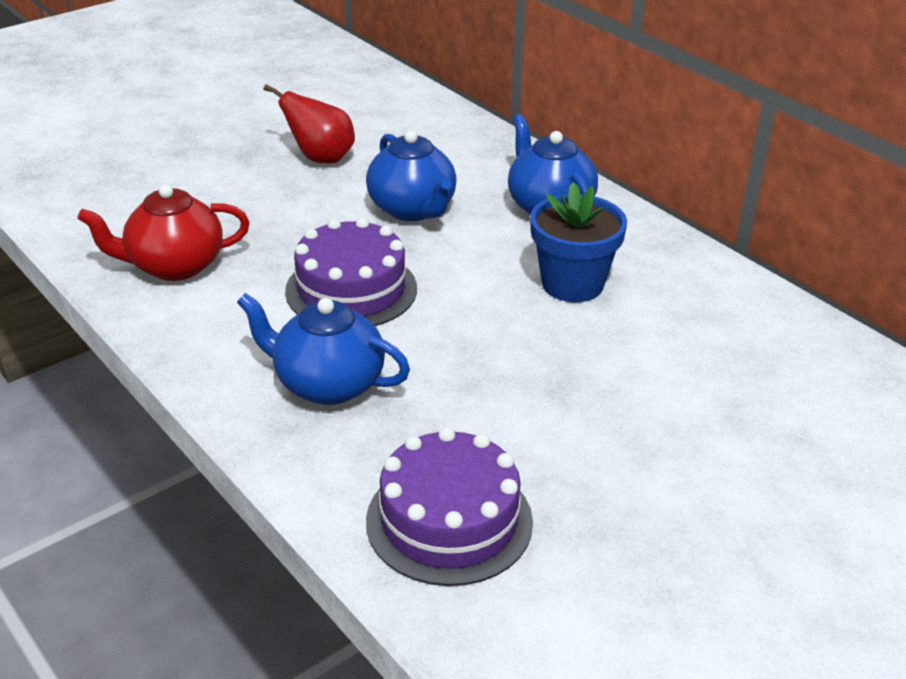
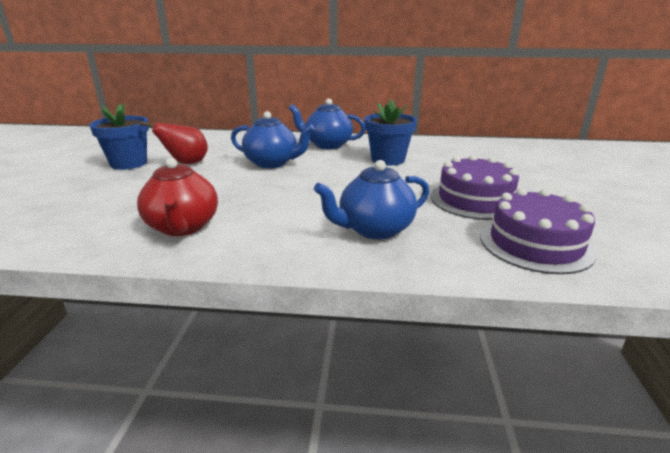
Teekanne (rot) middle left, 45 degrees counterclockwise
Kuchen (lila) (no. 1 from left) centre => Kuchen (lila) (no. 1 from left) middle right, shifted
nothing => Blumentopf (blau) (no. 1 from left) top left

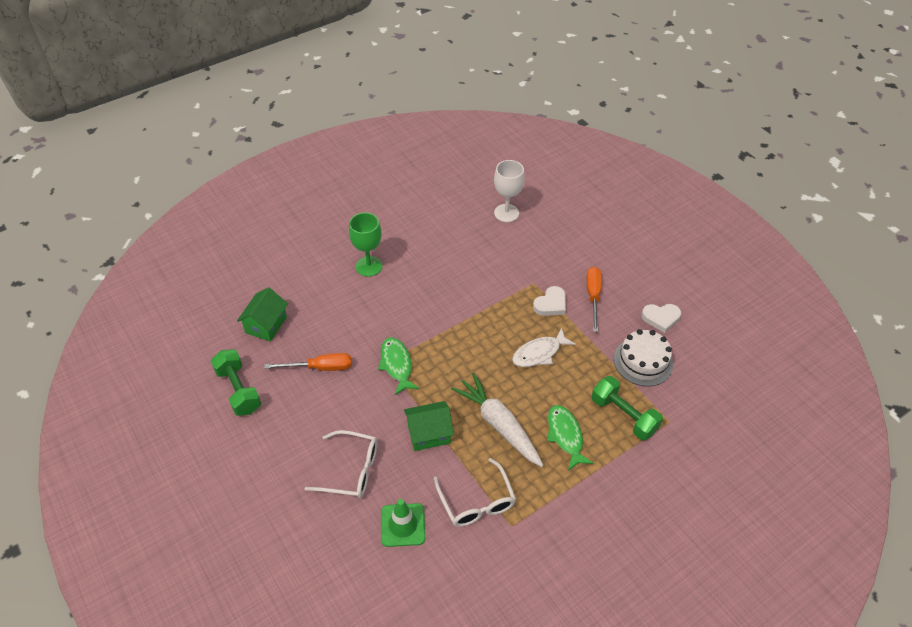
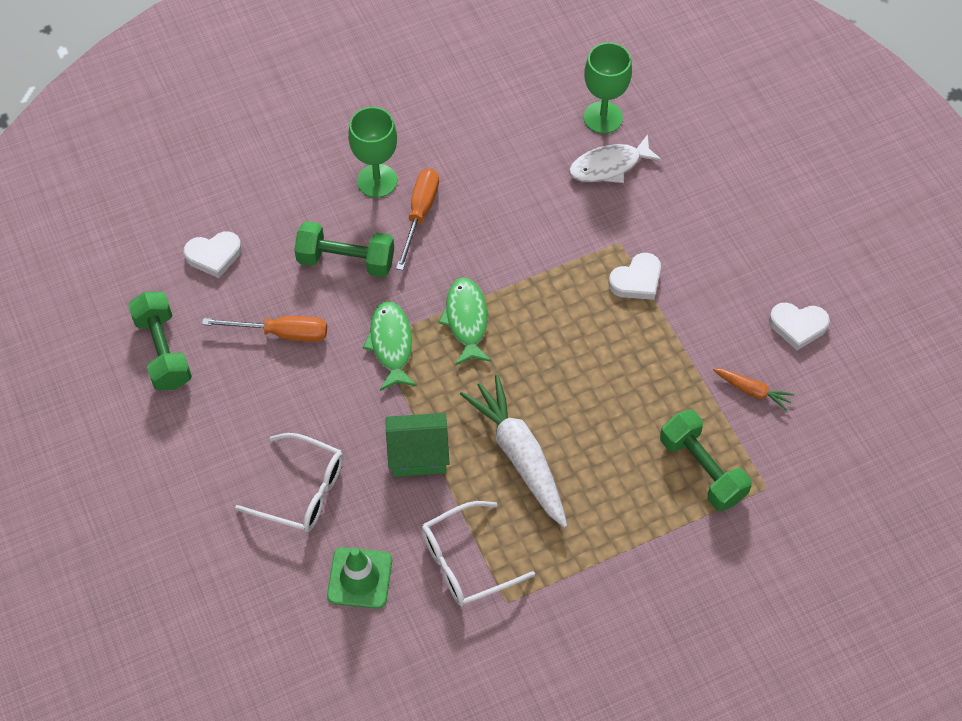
Haus (grün) (no. 1 from left) middle left => Herz (weiß) (no. 1 from left) middle left
Brille (weiß) (no. 2 from left) bottom centre, 75 degrees clockwise
Kelch (weiß) top centre => Kelch (grün) (no. 2 from left) top centre
Fisch (weiß) centre => Fisch (weiß) top centre, shifted
Fisch (grün) (no. 2 from left) bottom centre => Fisch (grün) (no. 2 from left) centre, shifted
Schraubenzieher (orange) (no. 2 from left) centre => Schraubenzieher (orange) (no. 2 from left) top centre, shifted
Kuchen (weiß) middle right => Karotte (orange) middle right
nothing => Hantel (grün) (no. 2 from left) centre

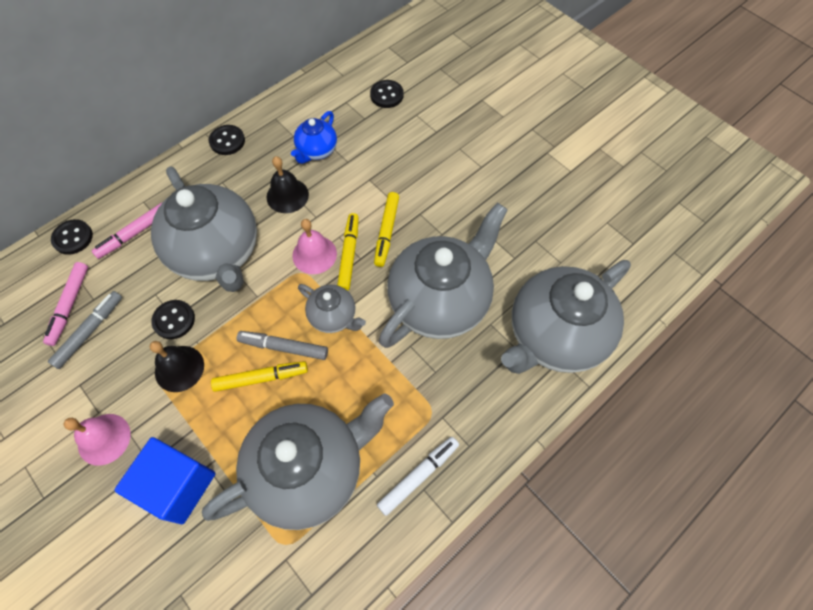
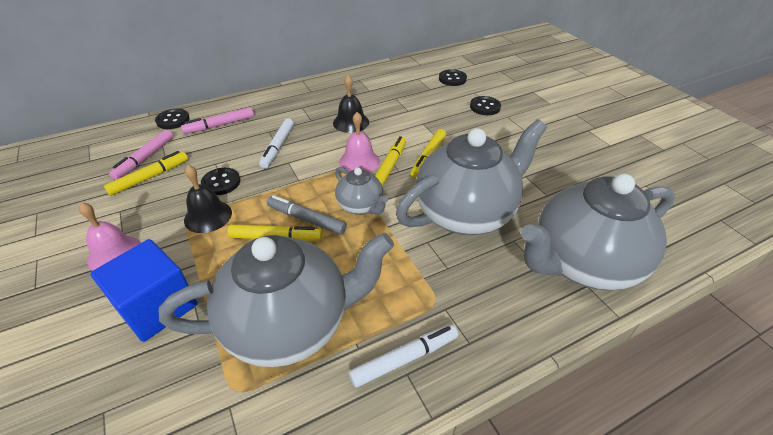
Filzstift (grau) (no. 1 from left) middle left => Filzstift (gelb) (no. 1 from left) middle left
Teekanne (grau) (no. 1 from left) middle left => Filzstift (weiß) (no. 1 from left) top centre
Knopf (schwarz) (no. 3 from left in the first image) top left => Knopf (schwarz) (no. 4 from left) top centre, shifted
Teekanne (blau) top centre => nothing

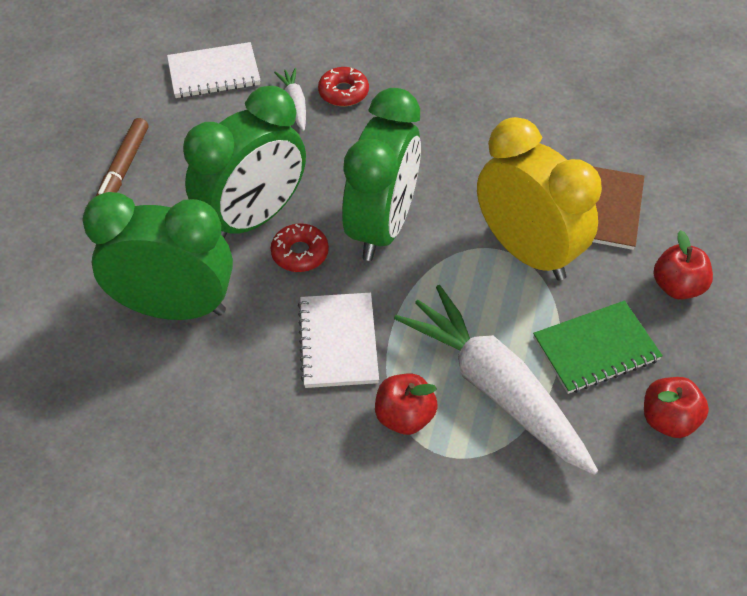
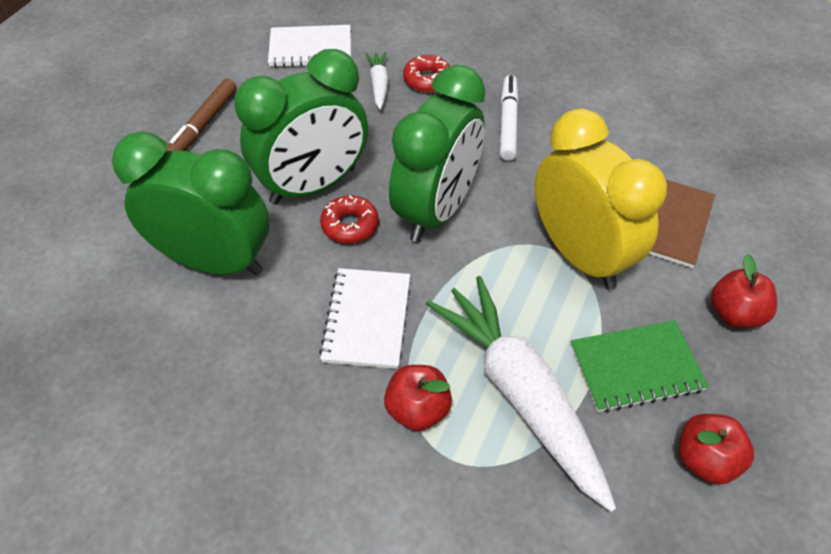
nothing => Filzstift (weiß) top centre

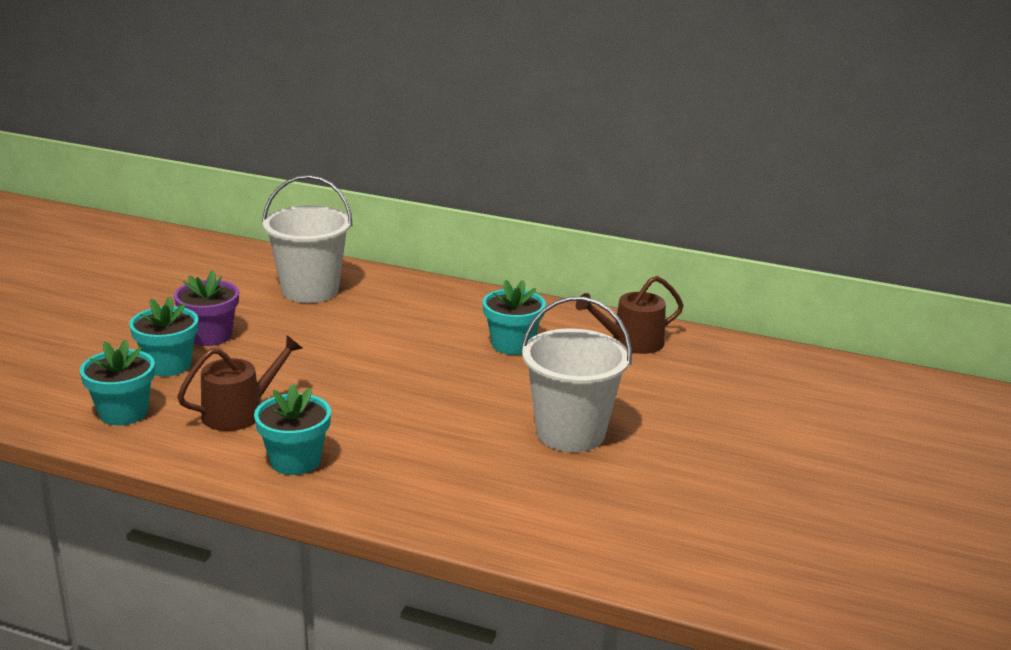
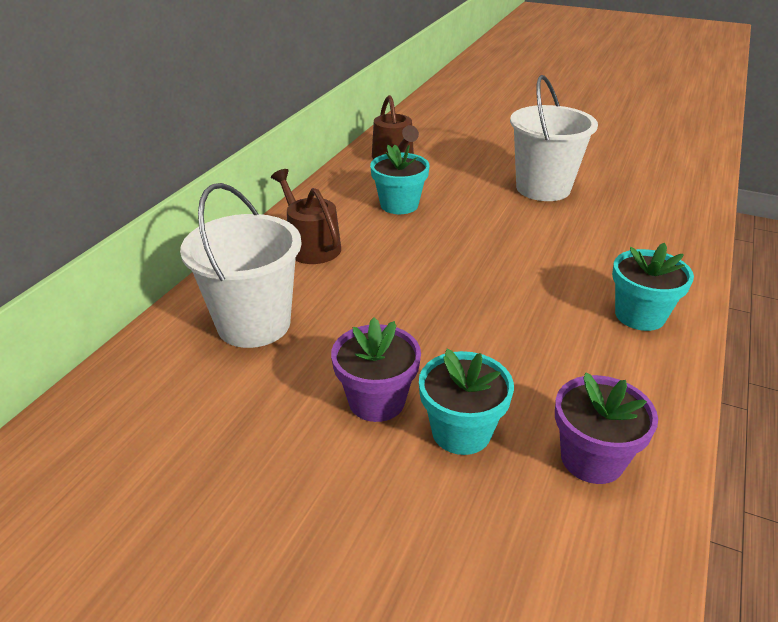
Blumentopf (türkis) (no. 1 from left) middle left => Blumentopf (lila) (no. 2 from left) bottom right
Gießkanne (braun) (no. 1 from left) middle left => Gießkanne (braun) (no. 1 from left) centre, shifted

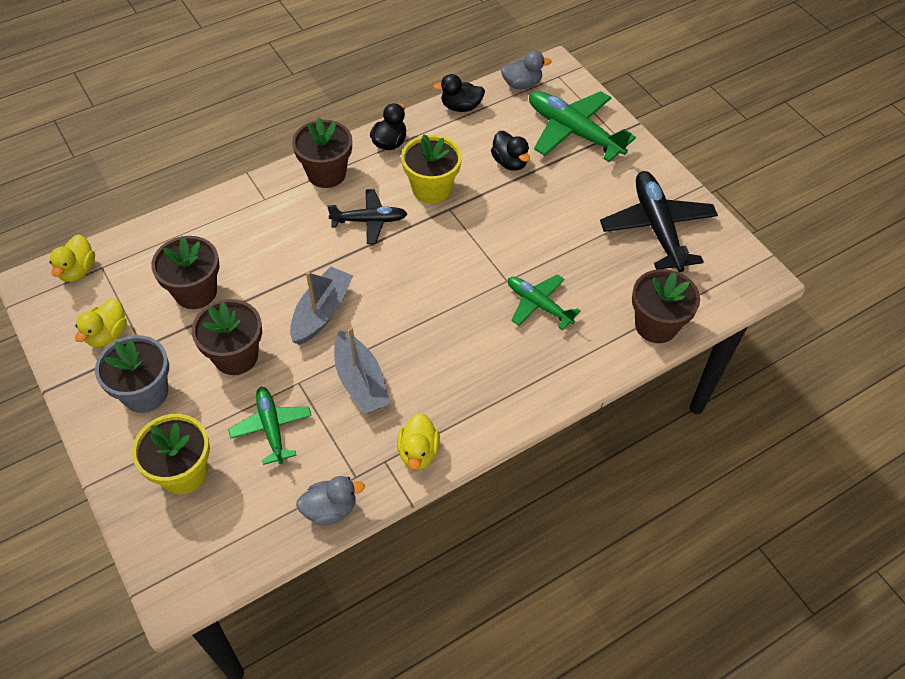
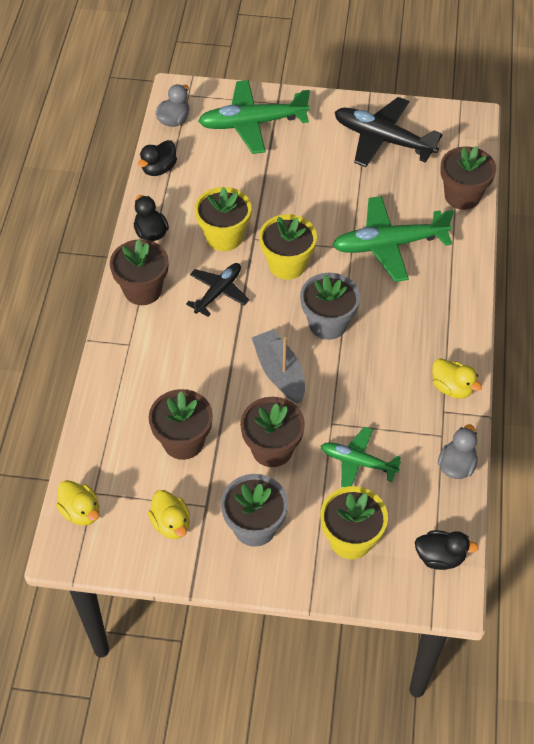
Boot (grau) (no. 2 from left) centre => nothing
Ente (schwarz) (no. 3 from left) top centre => Ente (schwarz) (no. 3 from left) bottom right, shifted
Flugzeug (grün) (no. 2 from left in the first image) centre => Flugzeug (grün) (no. 3 from left) top right, x1.66
nothing => Blumentopf (gelb) (no. 2 from left) top centre
nothing => Blumentopf (grau) (no. 2 from left) centre

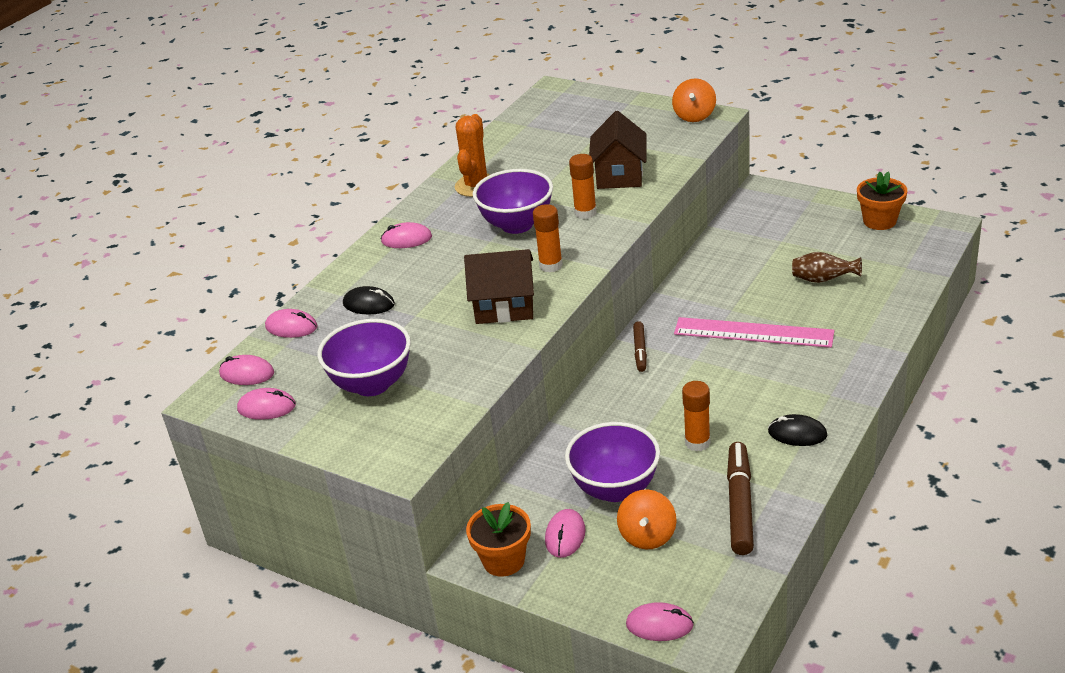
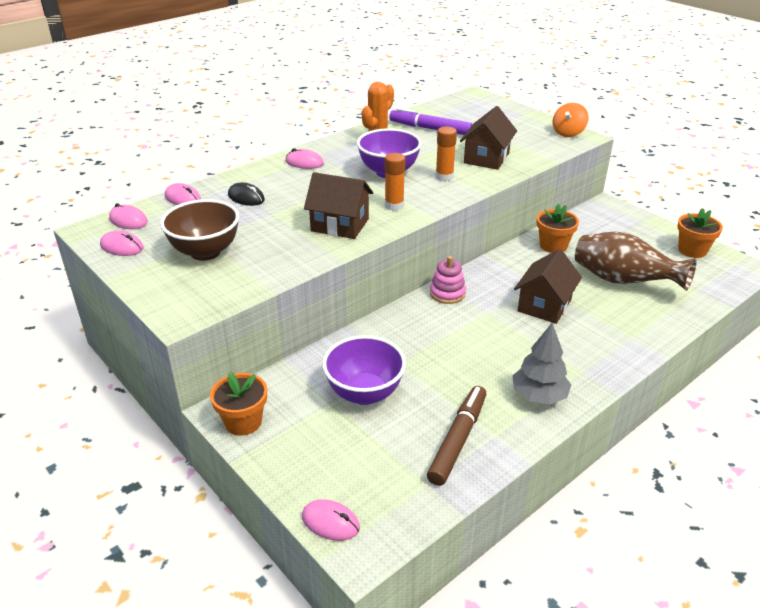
Schüssel (lila) (no. 1 from left) centre => Schüssel (braun) middle left
Computermaus (rosa) (no. 5 from left) bottom centre => nothing
Kreisel (orange) (no. 1 from left) bottom centre => nothing
Filzstift (braun) (no. 1 from left) centre => Stapelspielzeug (rosa) centre
Lineal (rosa) middle right => Haus (braun) (no. 3 from left) middle right
Klebestift (orange) (no. 3 from left) centre => nothing
Computermaus (schwarz) (no. 2 from left) middle right => Baum (grau) middle right
Vase (braun) middle right, x1.94
nothing => Filzstift (lila) top centre
nothing => Blumentopf (orange) (no. 2 from left) middle right

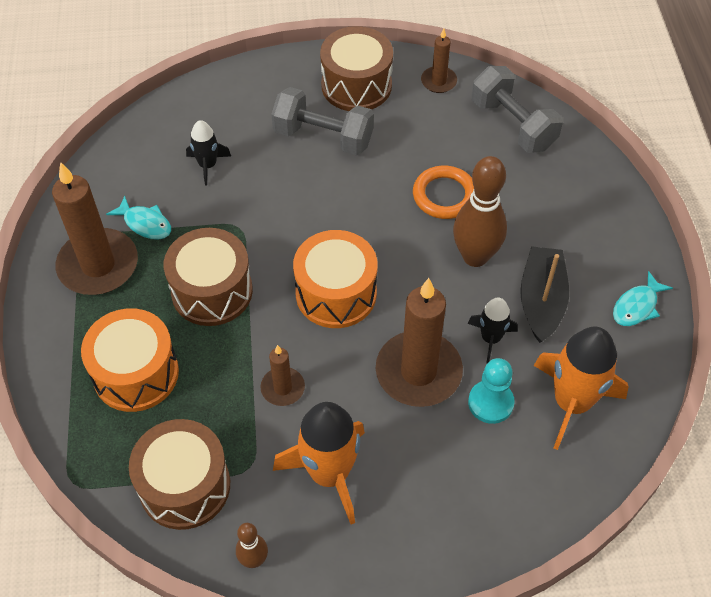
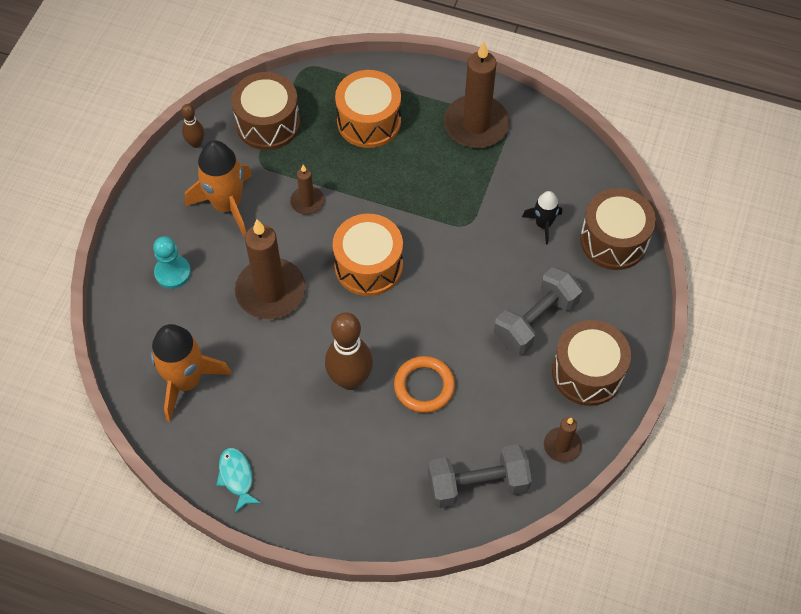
Fisch (türkis) (no. 1 from left) middle left => nothing
Trommel (braun) (no. 2 from left in the first image) middle left => Trommel (braun) (no. 3 from left) middle right, shifted
Rakete (schwarz) (no. 2 from left) middle right => nothing
Bauer (türkis) middle right => Bauer (türkis) middle left, shifted
Boot (schwarz) middle right => nothing

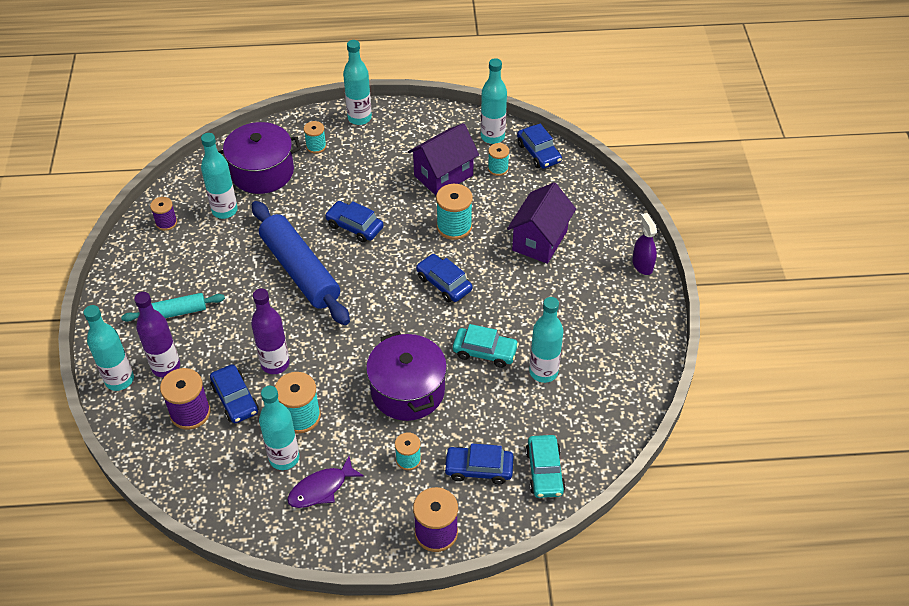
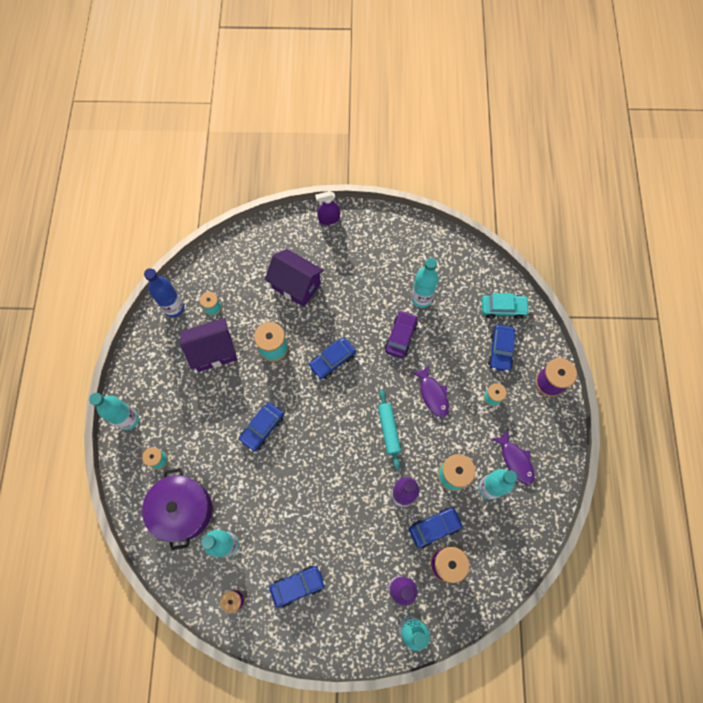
Nudelholz (türkis) middle left => Nudelholz (türkis) centre, shifted
Nudelholz (blau) middle left => nothing
Kochtopf (lila) (no. 2 from left) centre => Fisch (lila) (no. 1 from left) centre
Haus (lila) (no. 1 from left) top centre => Haus (lila) (no. 1 from left) middle left, 75 degrees counterclockwise
Auto (türkis) (no. 1 from left) centre => Auto (lila) centre
Flasche (türkis) (no. 5 from left) top centre => Flasche (blau) middle left
Auto (blau) (no. 5 from left in the first image) top centre => Auto (blau) (no. 2 from left) bottom centre, shifted

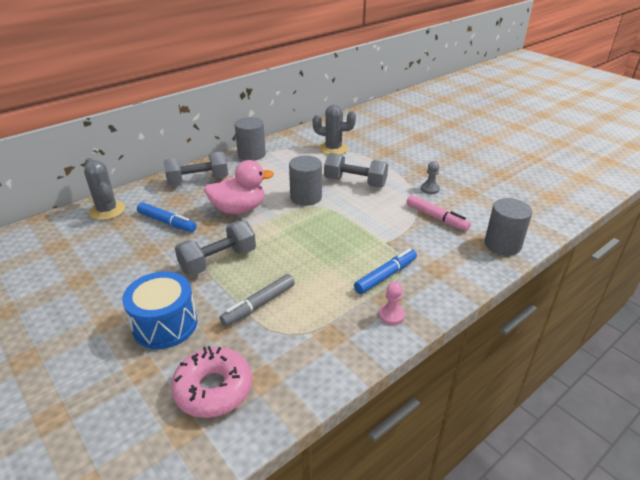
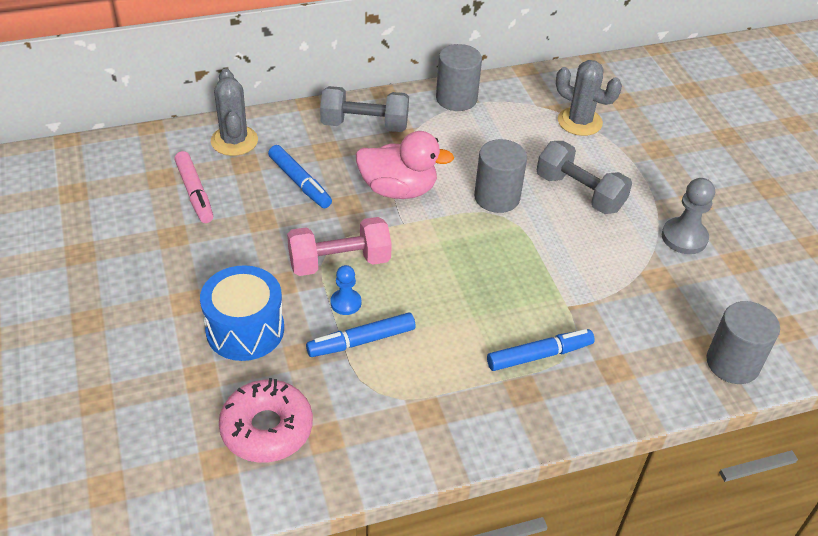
Hantel (grau) (no. 2 from left) centre => Hantel (rosa) centre
Filzstift (grau) centre => Filzstift (blau) (no. 2 from left) centre
Bauer (rosa) centre => nothing
Filzstift (rosa) middle right => Filzstift (rosa) middle left, shifted
Bauer (grau) middle right, x1.60
nothing => Bauer (blau) centre

